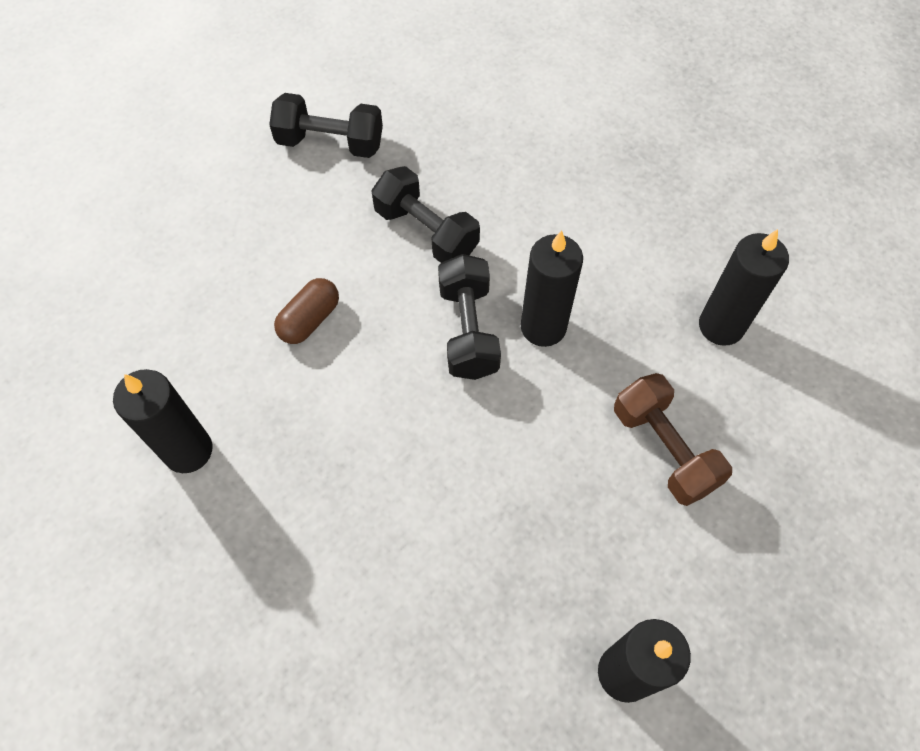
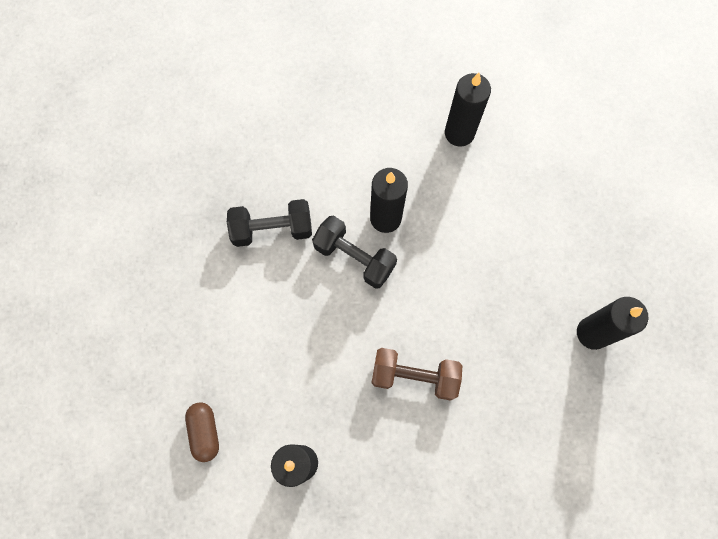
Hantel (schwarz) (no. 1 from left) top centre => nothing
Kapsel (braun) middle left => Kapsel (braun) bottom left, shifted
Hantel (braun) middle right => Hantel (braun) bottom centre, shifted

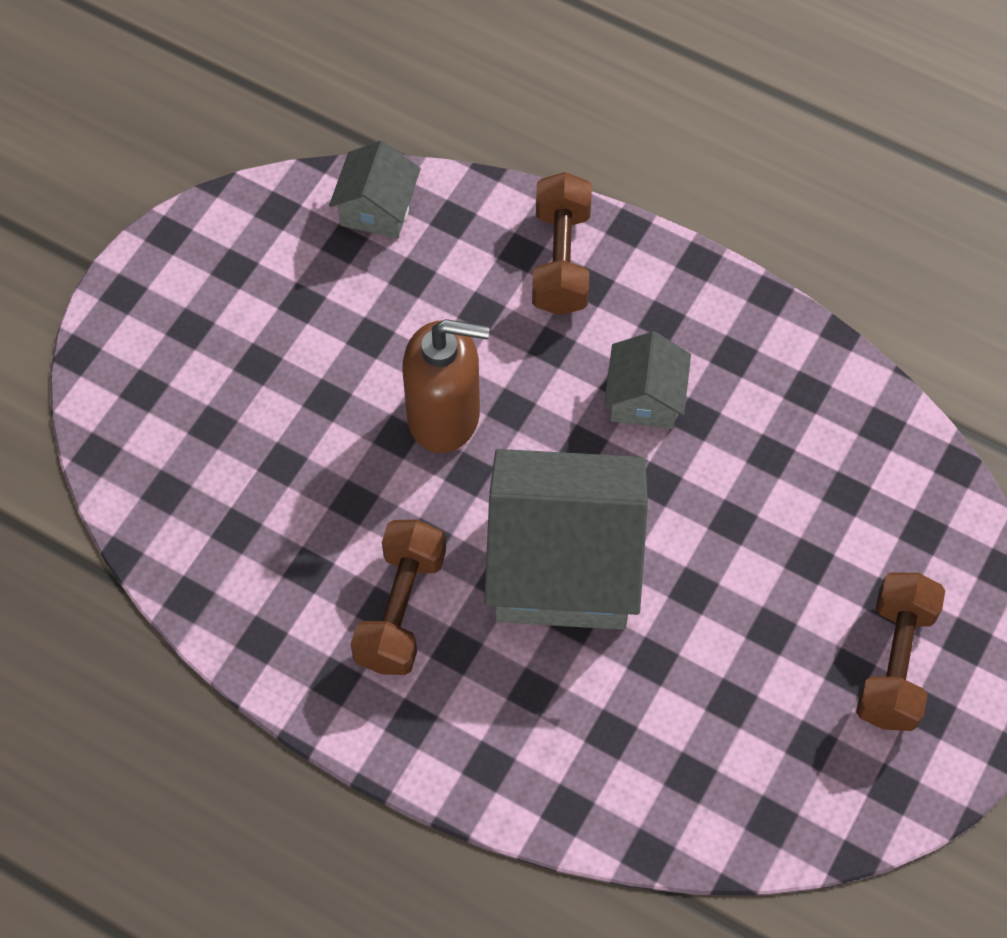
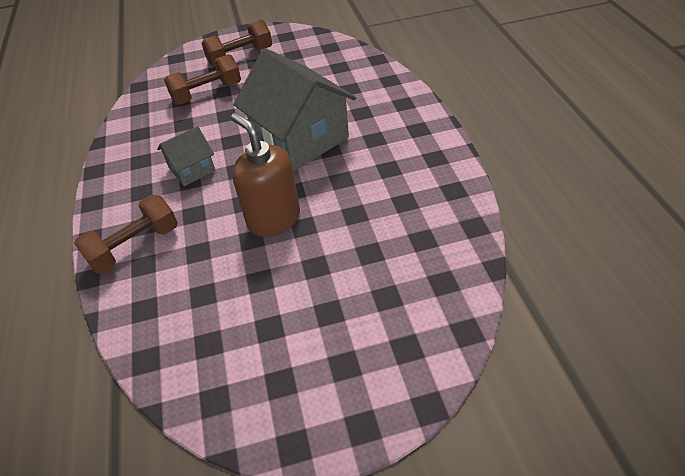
Haus (grau) (no. 1 from left) top centre => nothing
Hantel (braun) (no. 1 from left in the first image) centre => Hantel (braun) (no. 2 from left) top left, shifted

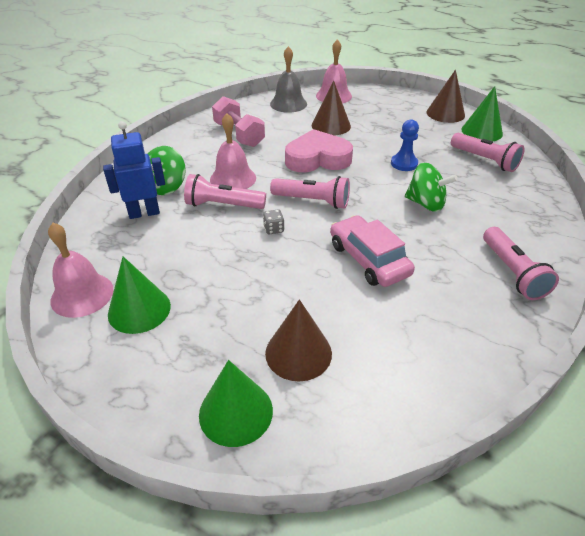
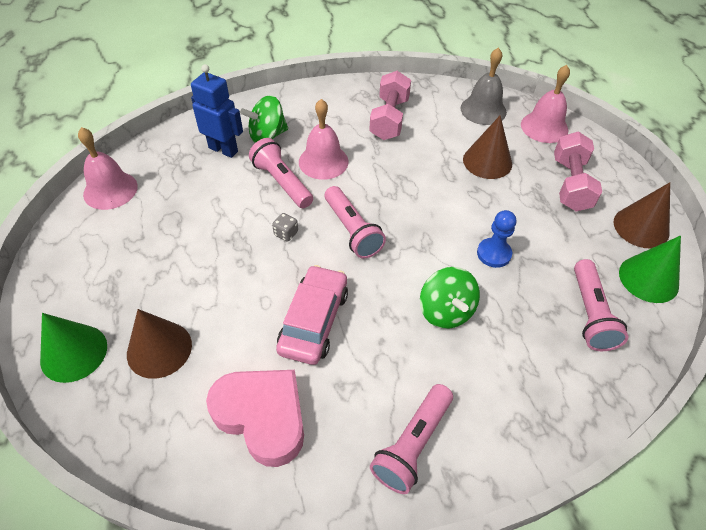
Kegel (grün) (no. 1 from left) middle left => nothing
Herz (rosa) top centre => Herz (rosa) bottom centre, shifted
nothing => Hantel (rosa) (no. 2 from left) top right

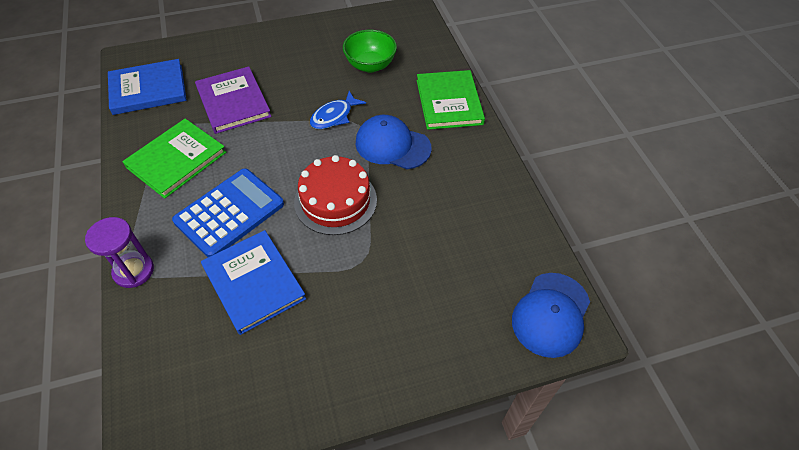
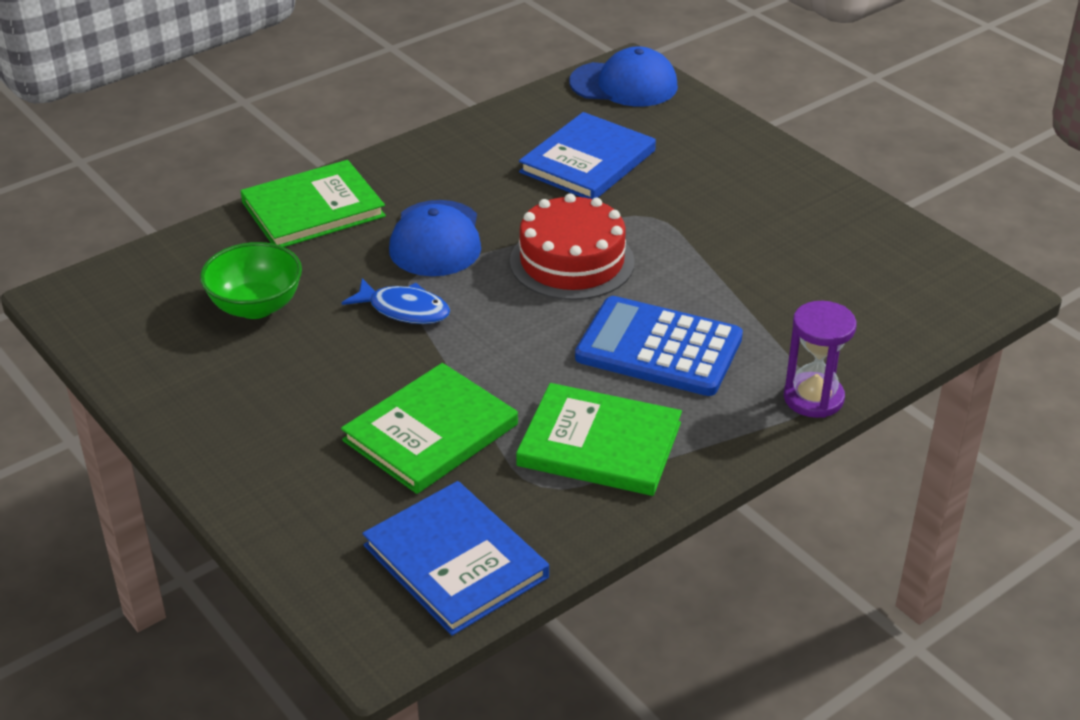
Buch (lila) top left => Buch (grün) (no. 2 from left) centre
Buch (blau) (no. 2 from left) middle left => Buch (blau) (no. 2 from left) top centre, shifted

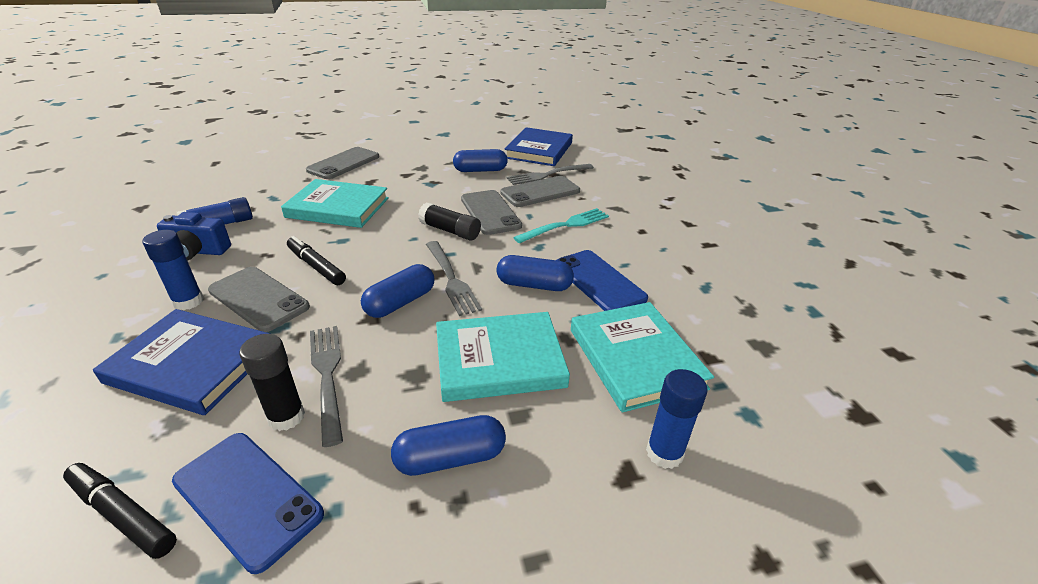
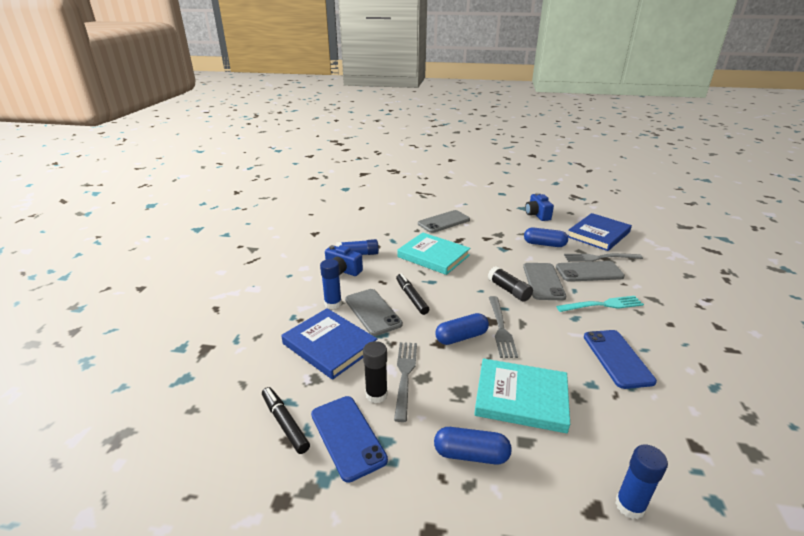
Kapsel (blau) (no. 4 from left) centre => nothing
Buch (türkis) (no. 3 from left) centre => nothing
nothing => Kamera (blau) (no. 2 from left) middle right

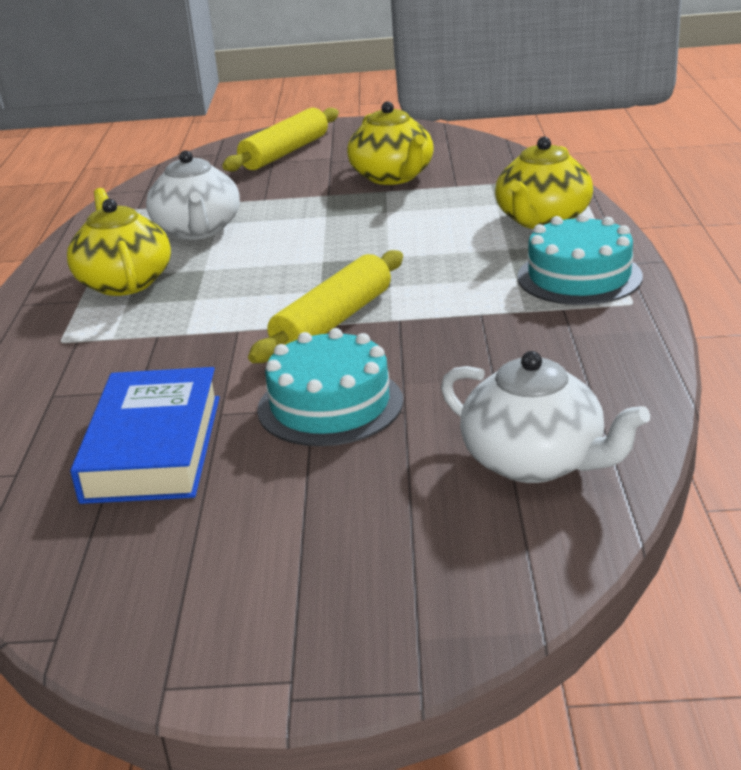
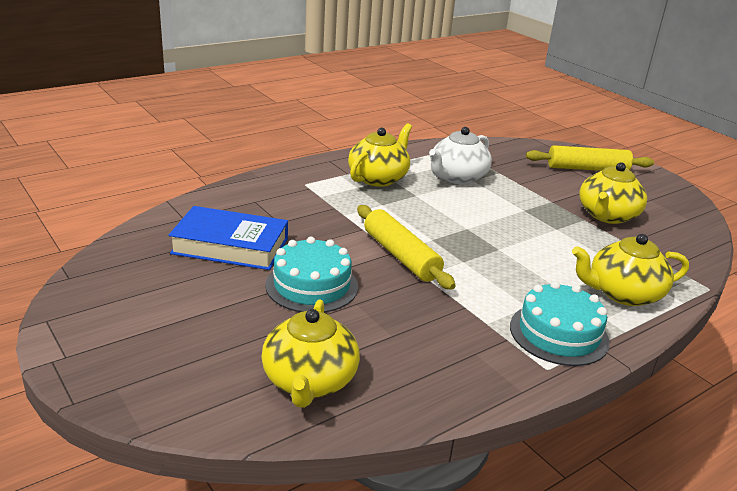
Buch (blau) middle left, 45 degrees clockwise
Nudelholz (gelb) (no. 2 from left in the first image) centre => Nudelholz (gelb) (no. 1 from left) centre, 60 degrees clockwise
Teekanne (weiß) (no. 2 from left) middle right => Teekanne (gelb) (no. 1 from left) bottom centre

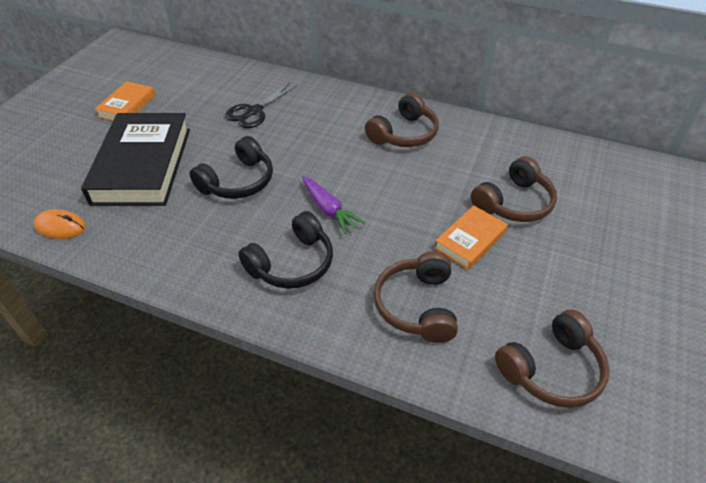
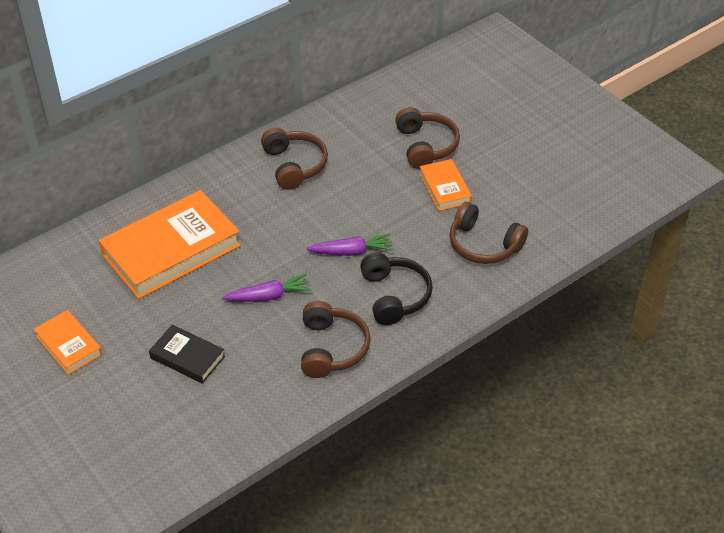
Computermaus (orange) middle left => nothing
Buch (schwarz) top left => Buch (schwarz) middle left, x0.50
Kopfhörer (schwarz) (no. 1 from left) middle left => Karotte (lila) (no. 1 from left) centre
Schere (schwarz) top centre => Buch (orange) (no. 2 from left) middle left
Kopfhörer (braun) (no. 4 from left in the first image) bottom right => Kopfhörer (braun) (no. 2 from left) centre, shifted

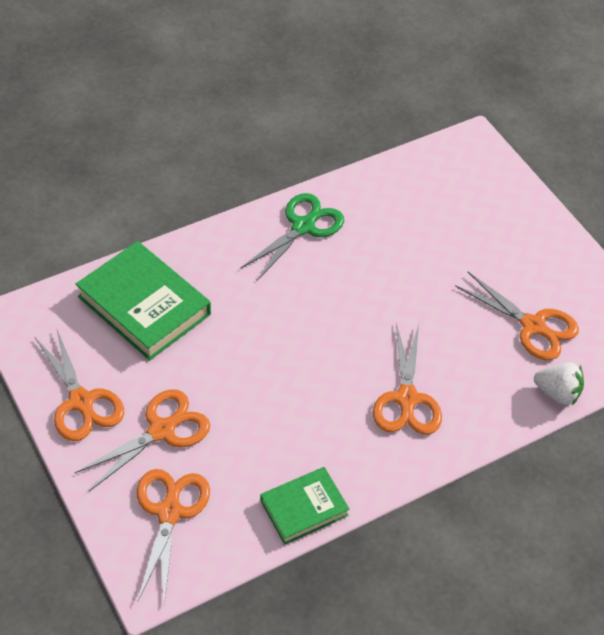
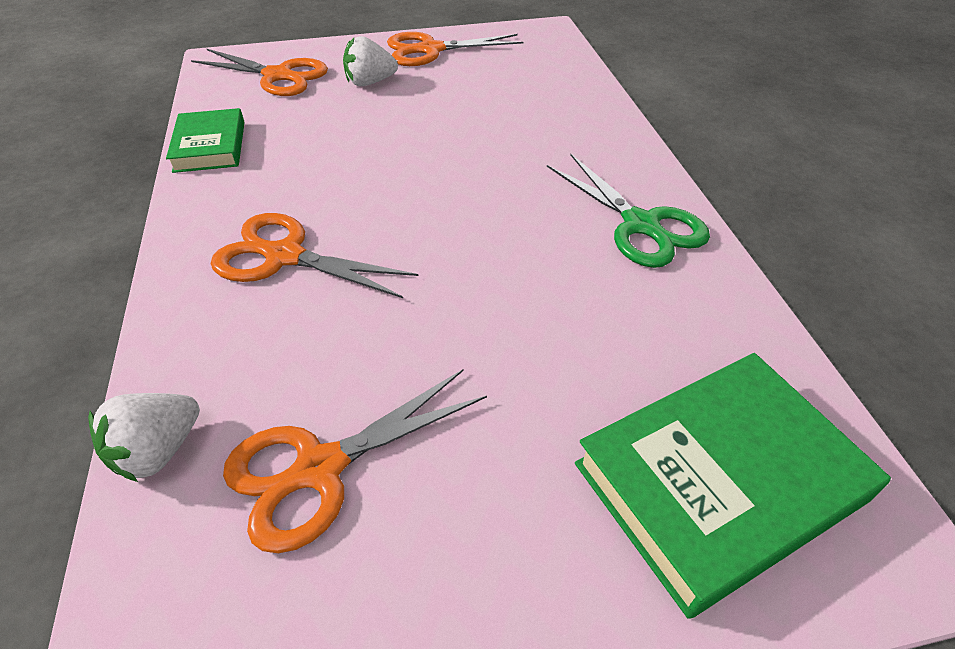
Schere (orange) (no. 2 from left) bottom left => Erdbeere (weiß) (no. 2 from left) top centre
Buch (grün) (no. 1 from left in the first image) middle left => Buch (grün) (no. 2 from left) bottom right, shifted

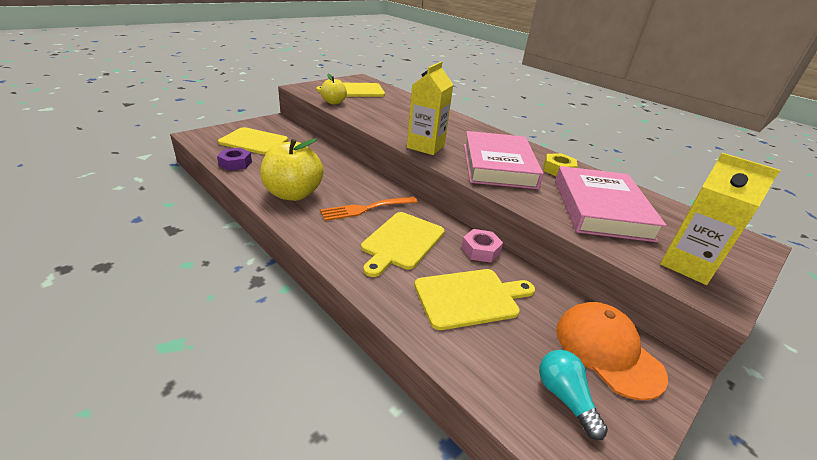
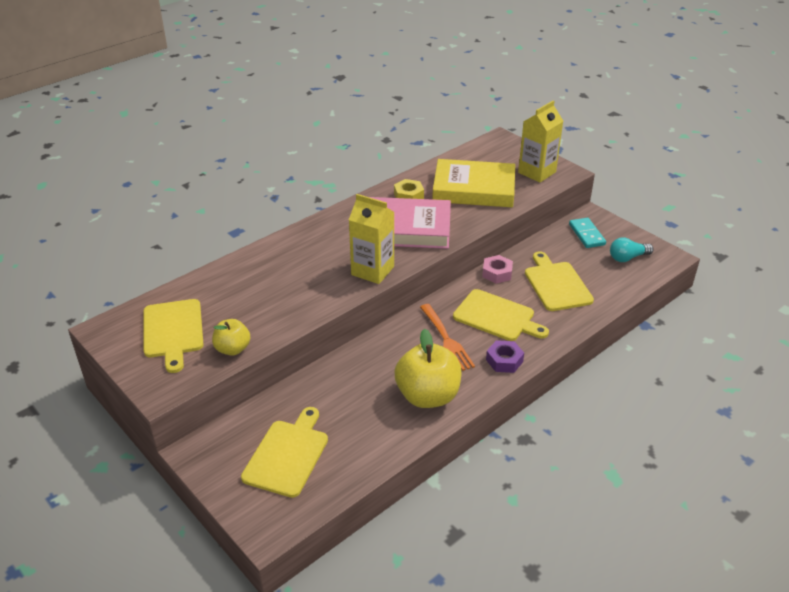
Sechskantmutter (lila) middle left => Sechskantmutter (lila) centre, shifted
Buch (rosa) (no. 2 from left) middle right => Buch (gelb) top centre
Kappe (orange) bottom right => Dominostein (türkis) middle right

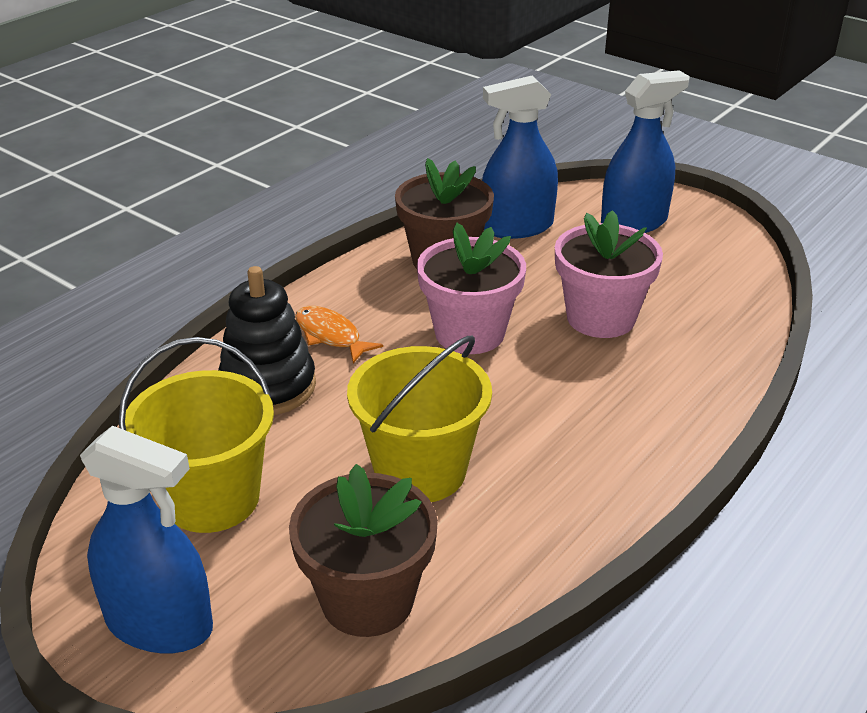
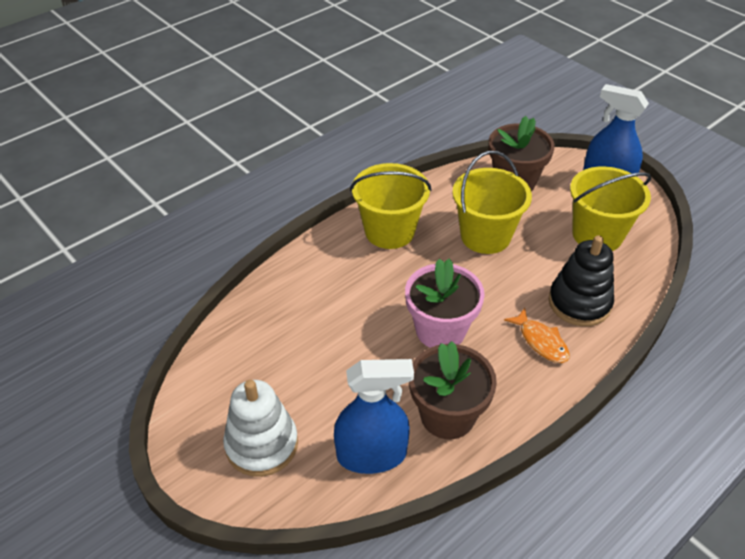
Blumentopf (rosa) (no. 2 from left) middle right => nothing
Sprühflasche (blau) (no. 3 from left) top right => Stapelspielzeug (weiß) bottom centre
nothing => Eimer (gelb) (no. 1 from left) centre

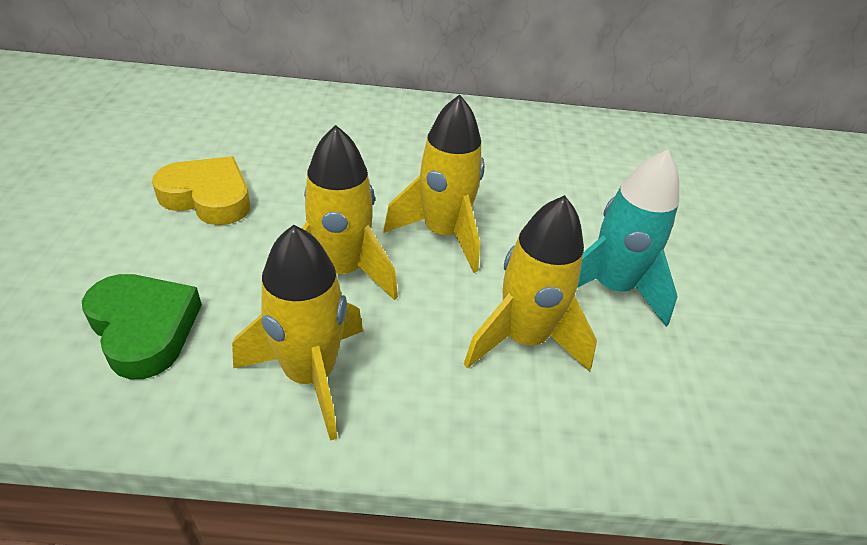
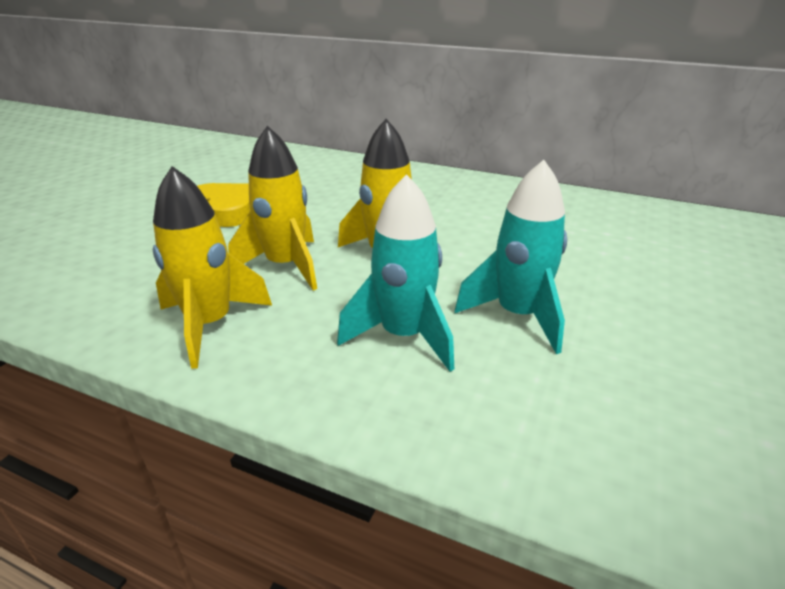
Herz (grün) middle left => nothing
Rakete (gelb) (no. 4 from left) centre => Rakete (türkis) (no. 1 from left) centre

